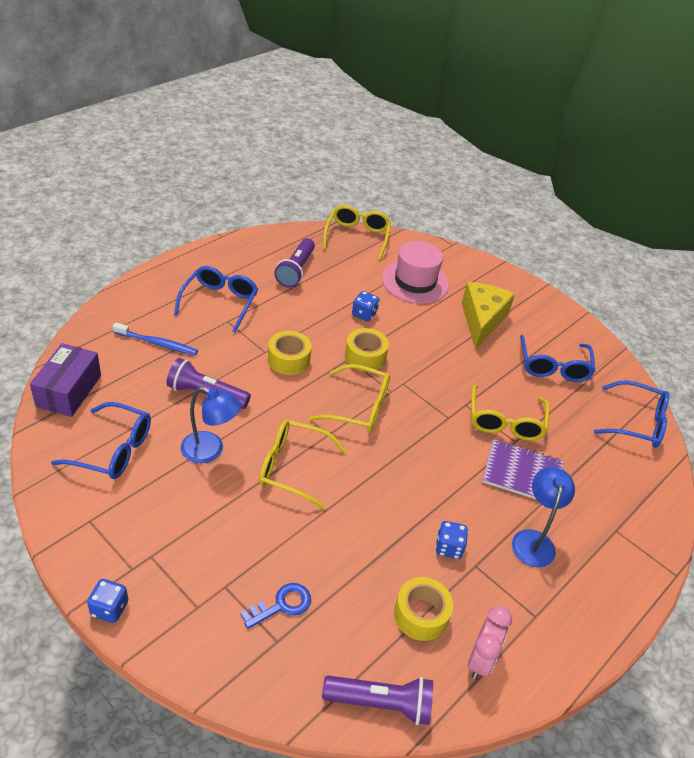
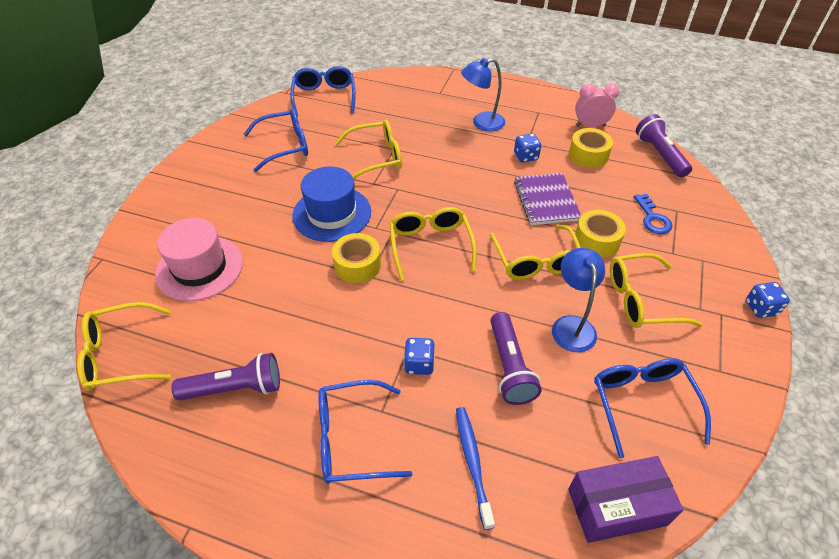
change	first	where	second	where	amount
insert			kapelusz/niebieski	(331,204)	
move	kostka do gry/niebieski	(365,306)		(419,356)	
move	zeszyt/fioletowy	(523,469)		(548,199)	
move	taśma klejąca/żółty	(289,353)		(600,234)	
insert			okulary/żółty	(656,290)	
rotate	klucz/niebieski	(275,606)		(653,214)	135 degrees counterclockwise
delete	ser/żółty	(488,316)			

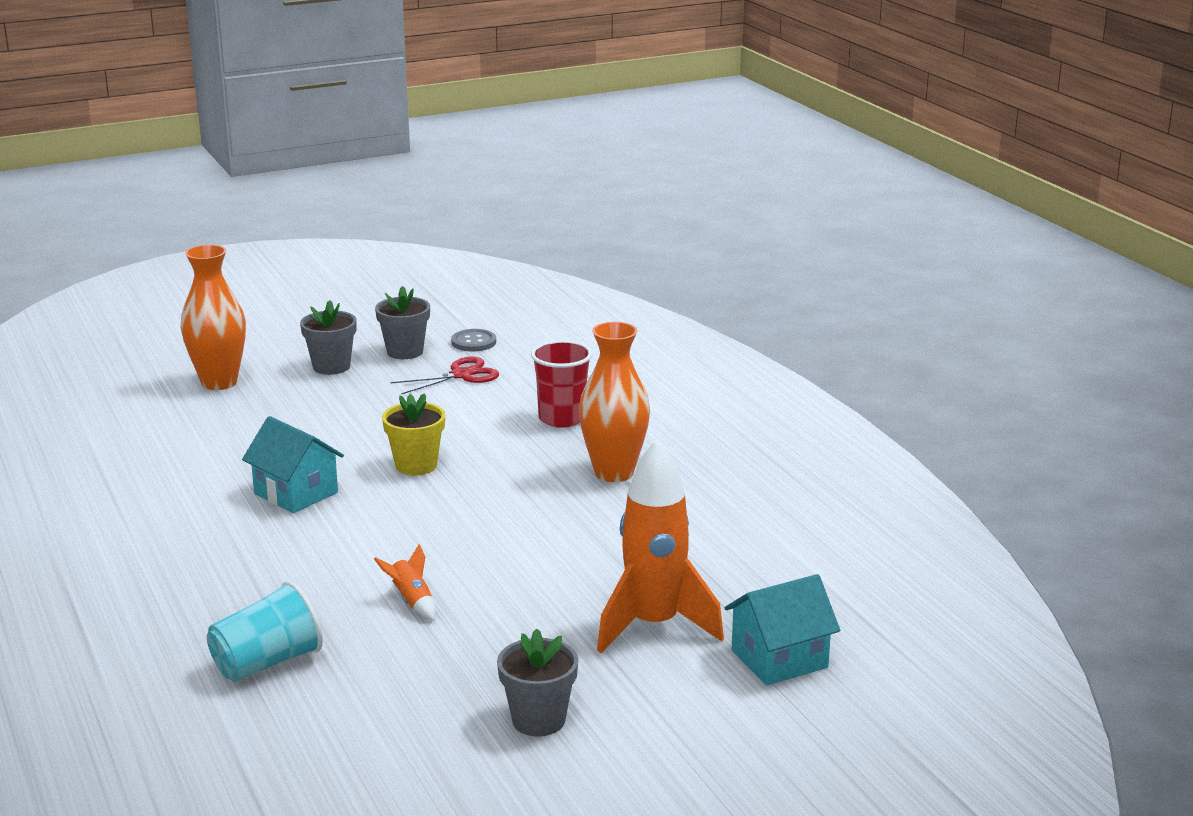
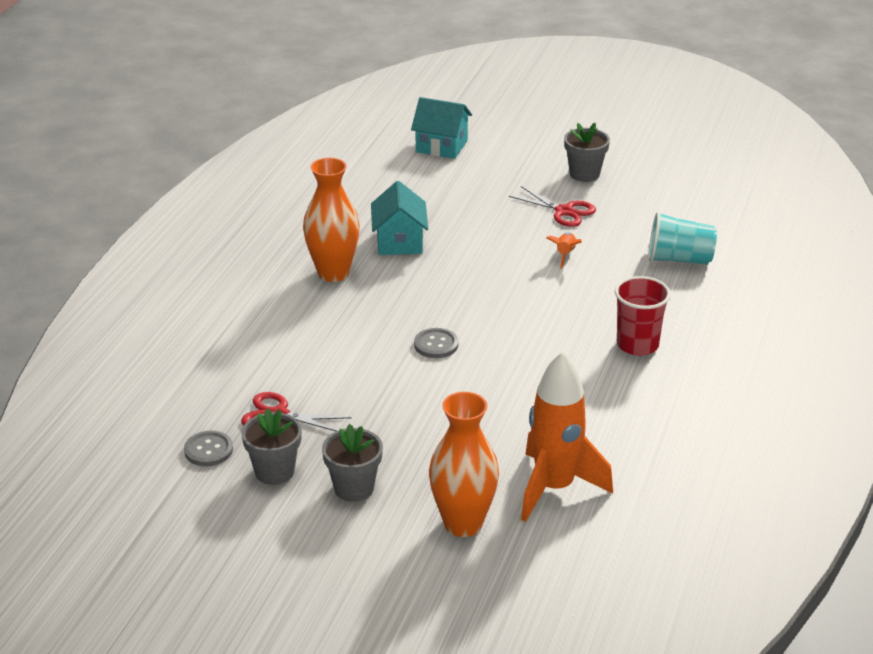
change	first	where	second	where	amount
move	domek/turkusowy	(293,464)		(399,218)	
replace	doniczka/żółty	(413,434)	guzik/szary	(436,343)	
insert			nożyczki/czerwony	(552,206)	
move	rakieta/pomarańczowy	(660,546)		(567,436)	
move	szklanka/czerwony	(562,384)		(643,316)	

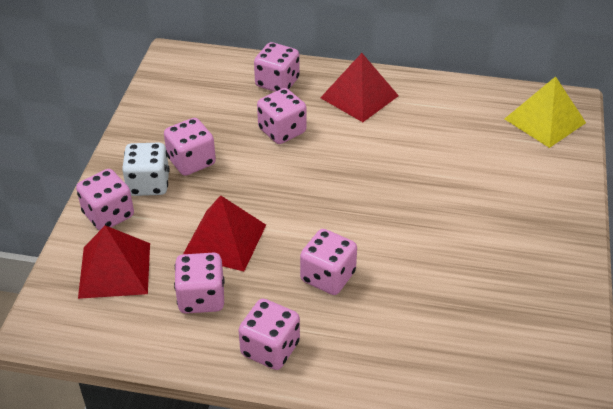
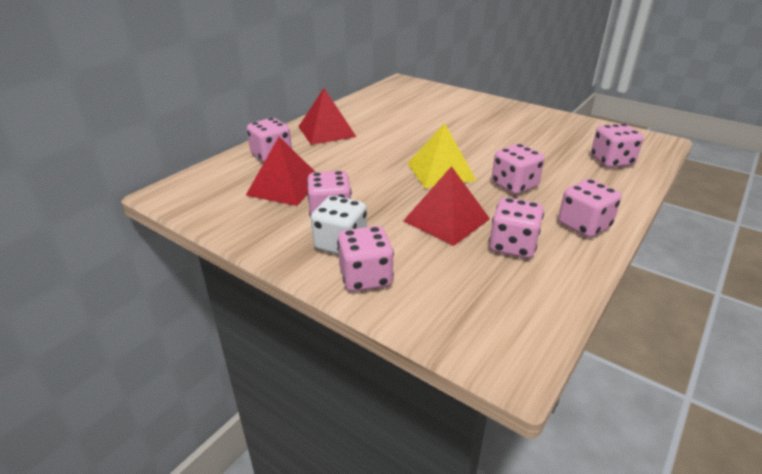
change	first	where	second	where	amount
move	piramida/czerwony	(114,262)		(280,171)	
move	piramida/żółty	(545,112)		(442,155)	
move	kostka do gry/różowy	(282,116)		(617,145)	

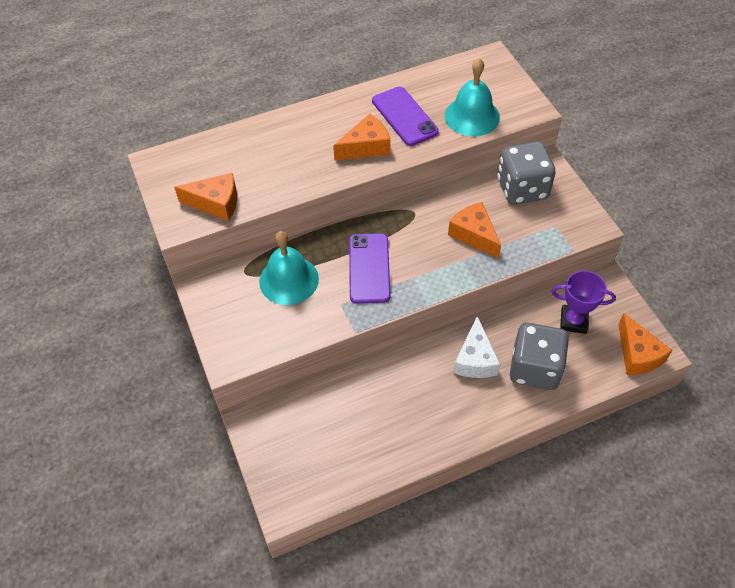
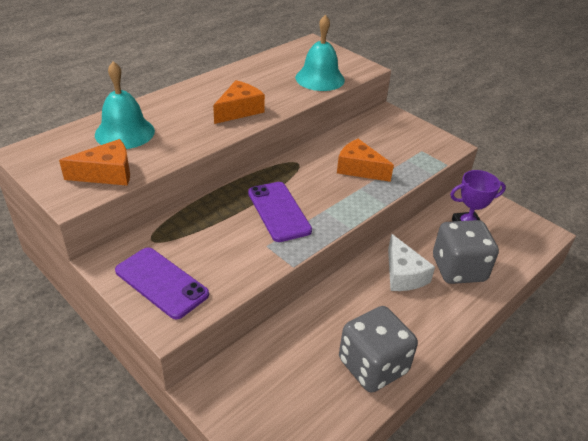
change	first	where	second	where	amount
move	dzwonek/turkusowy	(289,268)		(125,105)	
move	telefon/fioletowy	(405,116)		(162,283)	
move	kostka do gry/szary	(526,173)		(378,349)	
delete	ser/pomarańczowy	(645,344)			

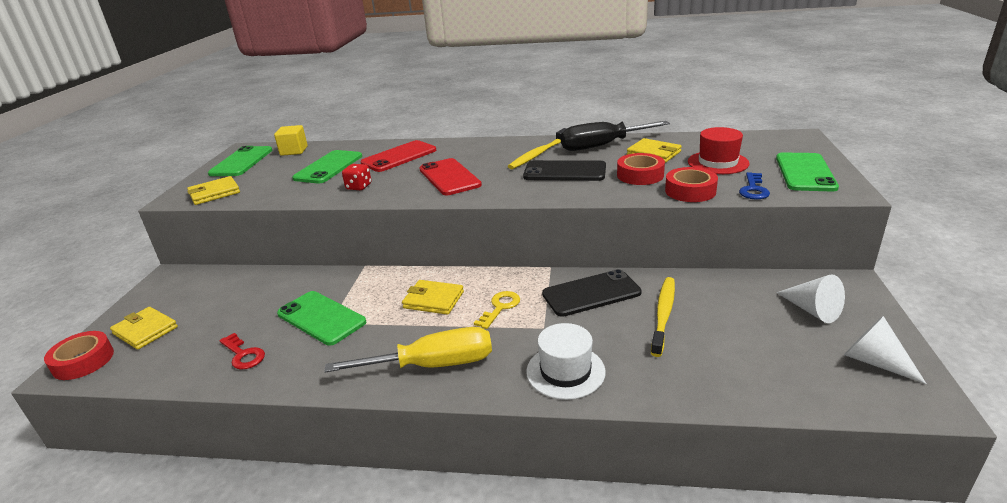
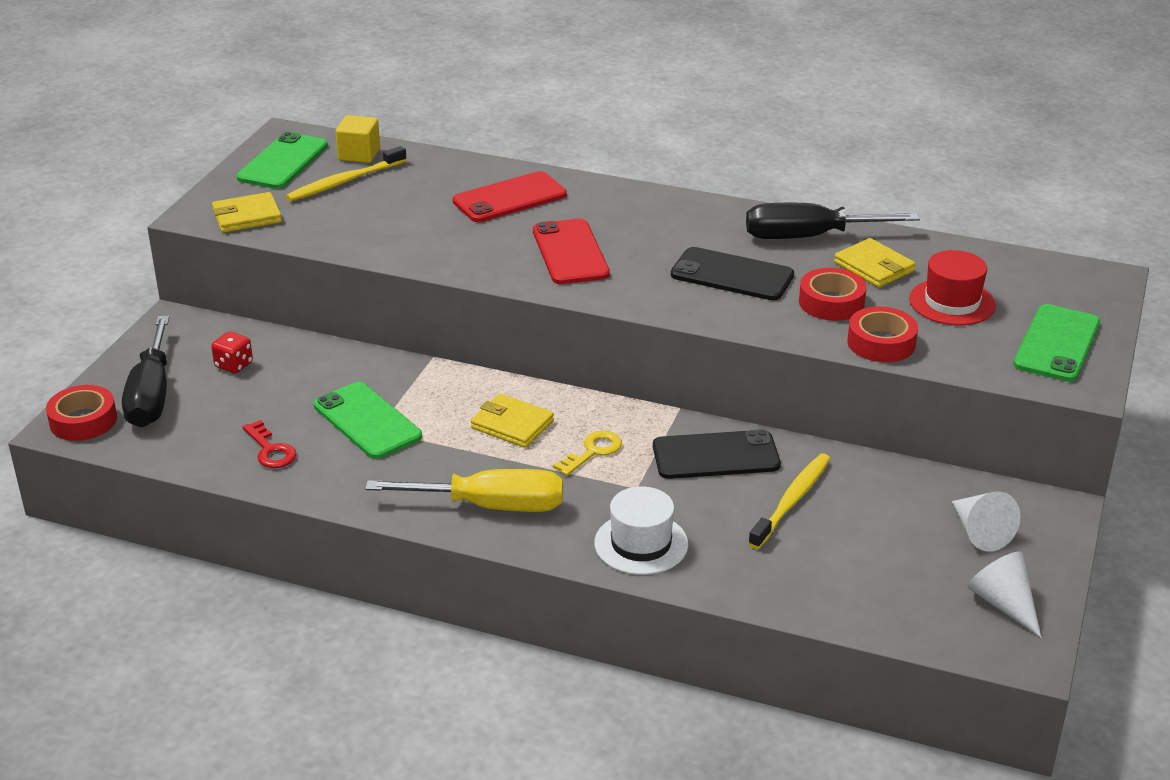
change	first	where	second	where	amount
replace	portfel/żółty	(144,328)	śrubokręt/czarny	(145,371)	
move	kostka do gry/czerwony	(356,177)		(232,352)	
move	szczoteczka do zębów/żółty	(537,148)		(346,174)	
delete	telefon/zielony	(327,167)			
delete	klucz/niebieski	(754,186)			

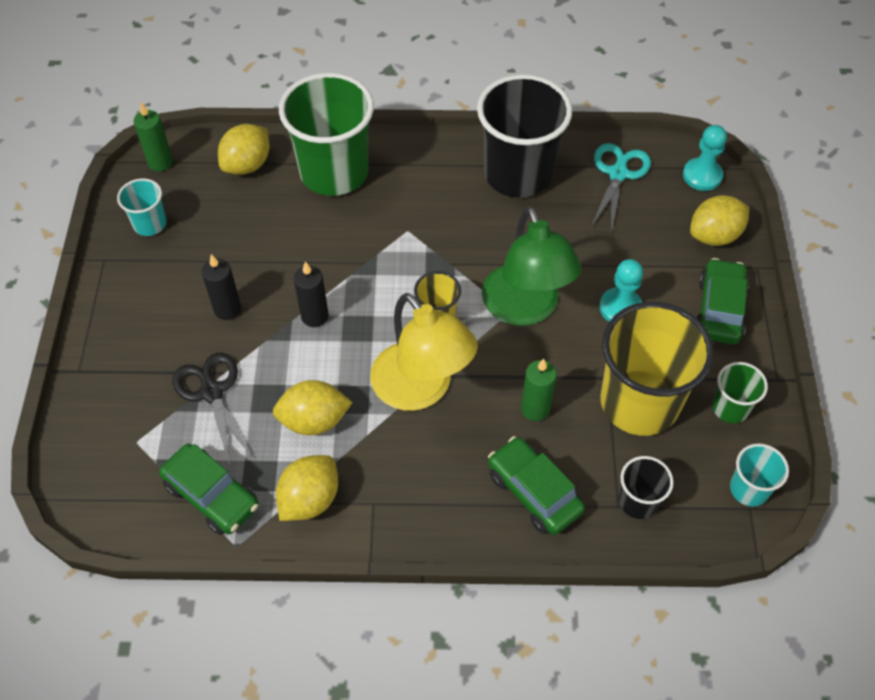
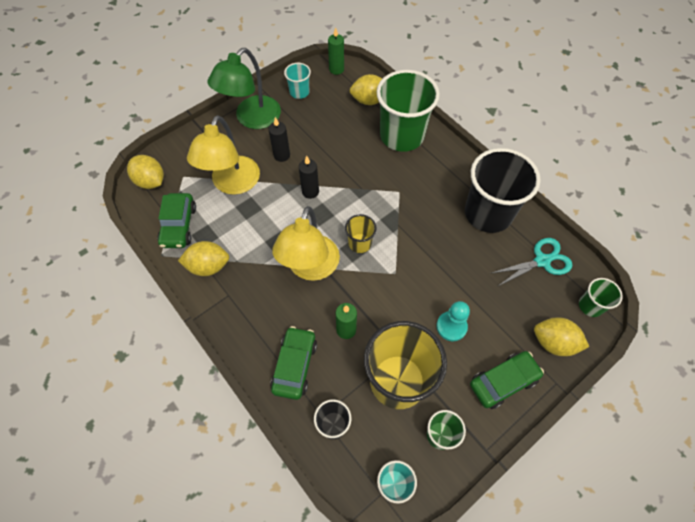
change	first	where	second	where	amount
move	cytryna/żółty	(313,407)		(145,172)	
replace	nożyczki/czarny	(213,409)	lampka/żółty	(223,155)	
move	lampka/zielony	(532,266)		(244,88)	
replace	pionek/turkusowy	(705,158)	szklanka/zielony	(601,297)	

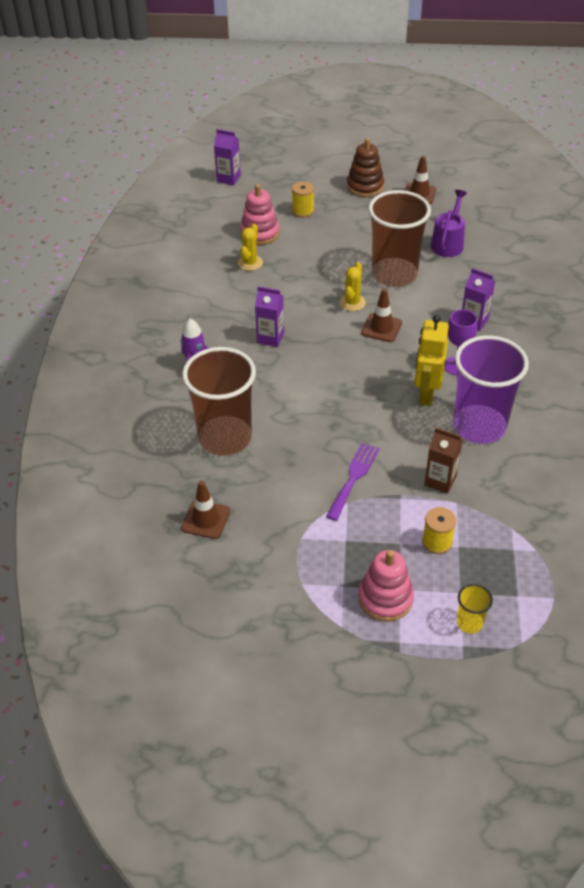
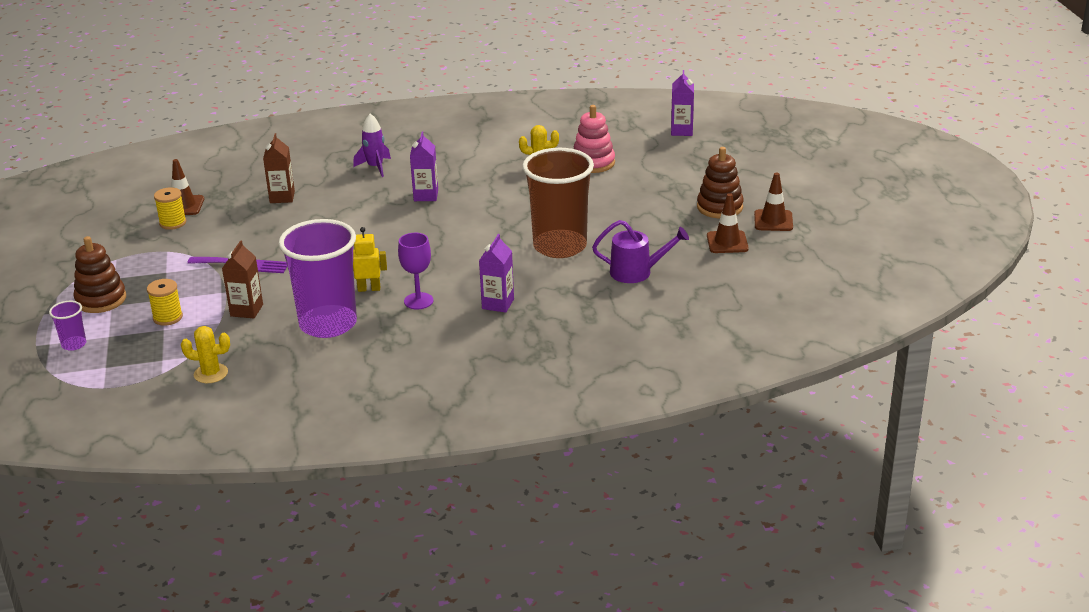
change	first	where	second	where	amount
recolor	szklanka/żółty	(475,609)	szklanka/fioletowy	(67,326)	
recolor	zabawka nakładanka/różowy	(386,585)	zabawka nakładanka/brązowy	(99,274)	
move	szpulka/żółty	(303,199)		(170,208)	
move	kaktus/żółty	(352,286)		(205,354)	
replace	szklanka/brązowy	(219,401)	karton mleka/brązowy	(279,168)	
resize	robot/żółty	(431,360)		(370,259)	x0.64
move	pachołek/brązowy	(381,315)		(773,202)	

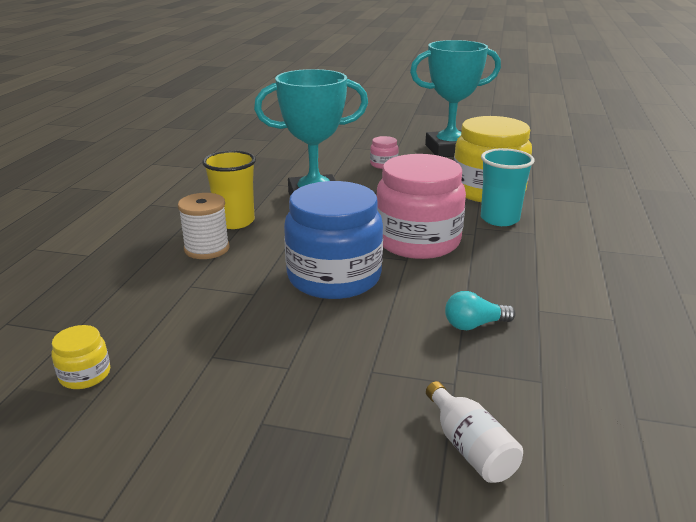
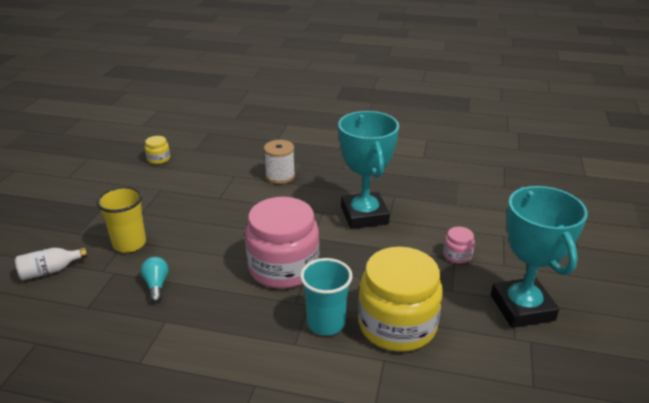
change	first	where	second	where	amount
move	szklanka/żółty	(229,190)		(121,220)	
delete	słoik/niebieski	(333,240)			

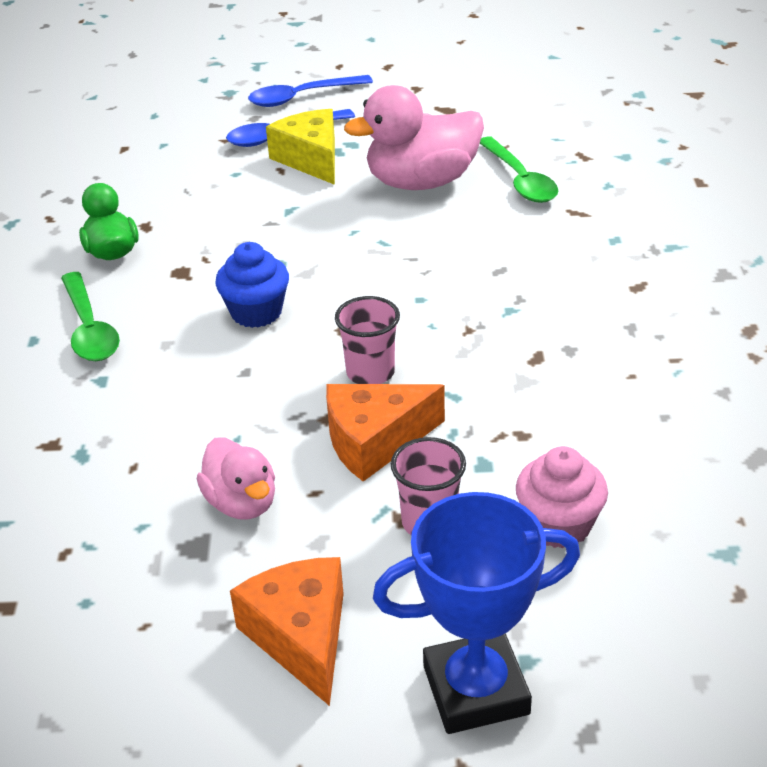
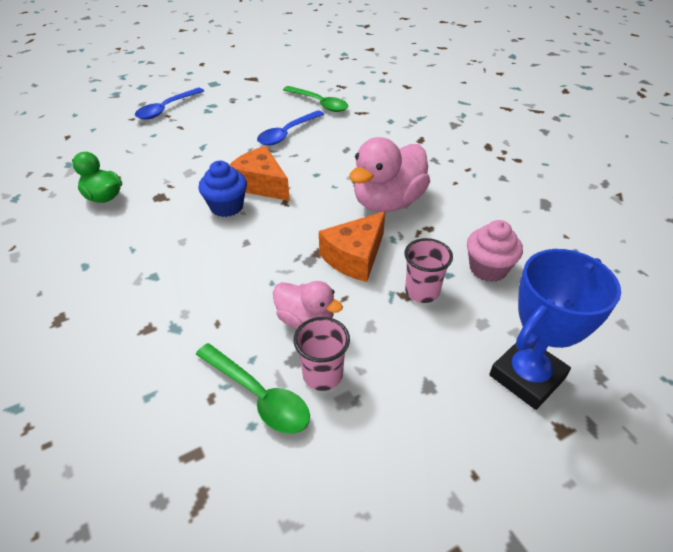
change	first	where	second	where	amount
move	łyżka/zielony	(90,316)		(253,388)	
move	ser/pomarańczowy	(287,631)		(259,173)	
move	łyżka/niebieski	(310,91)		(290,127)	
move	szklanka/różowy	(367,340)		(321,354)	
move	kaczka/różowy	(414,137)		(389,174)	
delete	ser/żółty	(300,147)			

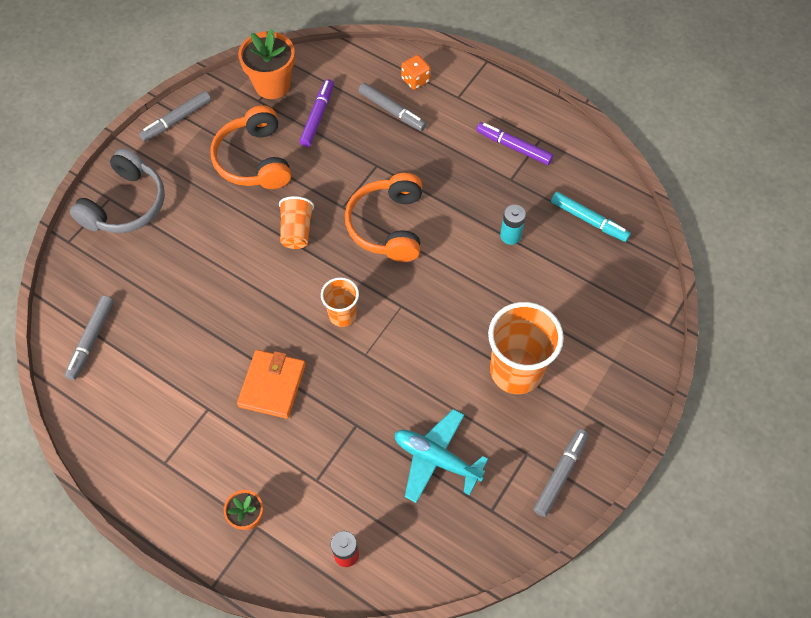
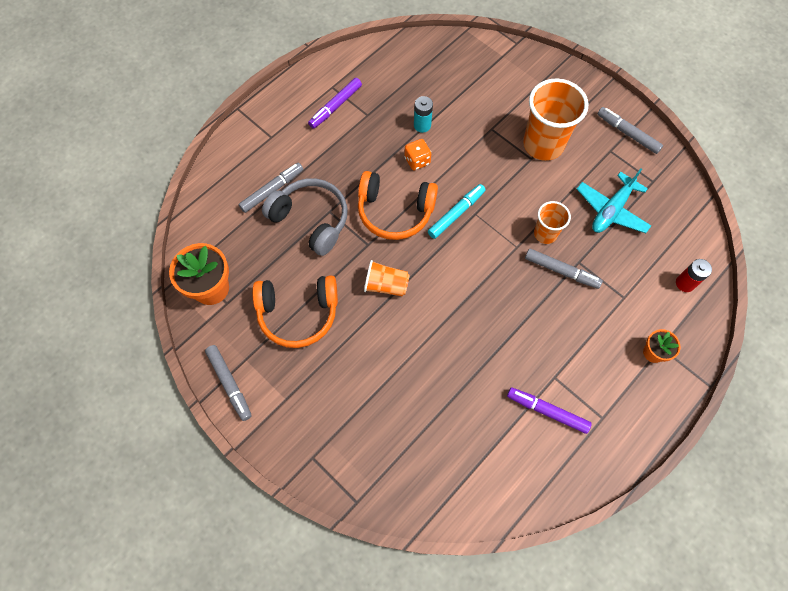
change	first	where	second	where	amount
move	słuchawki/szary	(117,190)		(304,217)	
move	kostka do gry/pomarańczowy	(416,72)		(417,154)	
move	flamaster/turkusowy	(591,217)		(457,211)	
move	flamaster/fioletowy	(316,113)		(549,410)	
move	flamaster/szary	(89,338)		(564,268)	
move	szklanka/pomarańczowy	(340,302)		(552,222)	
delete	portfel/pomarańczowy	(271,384)			

